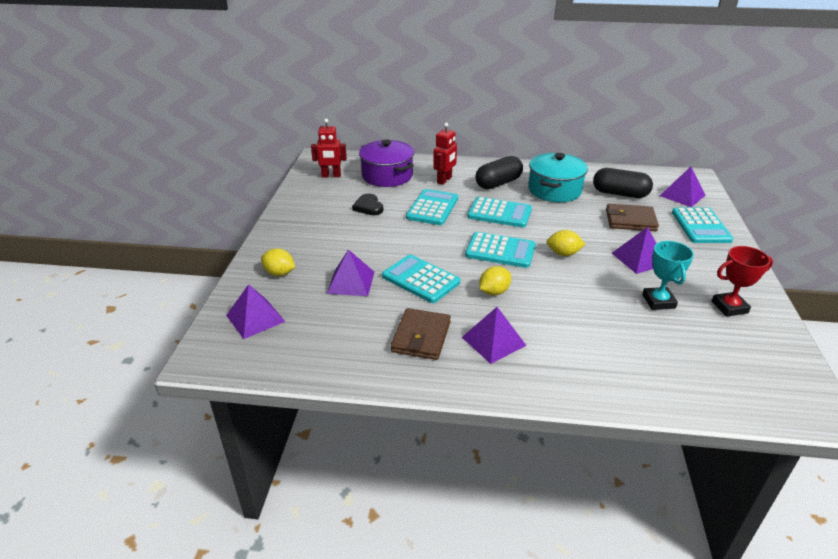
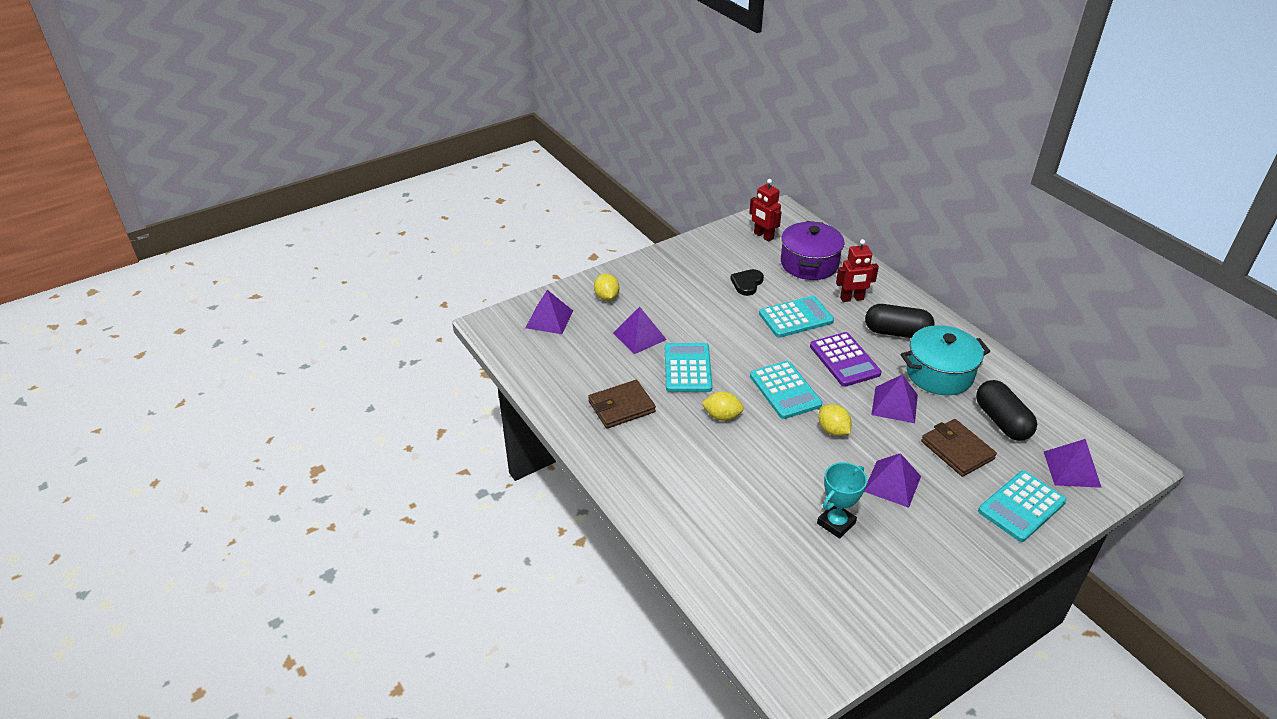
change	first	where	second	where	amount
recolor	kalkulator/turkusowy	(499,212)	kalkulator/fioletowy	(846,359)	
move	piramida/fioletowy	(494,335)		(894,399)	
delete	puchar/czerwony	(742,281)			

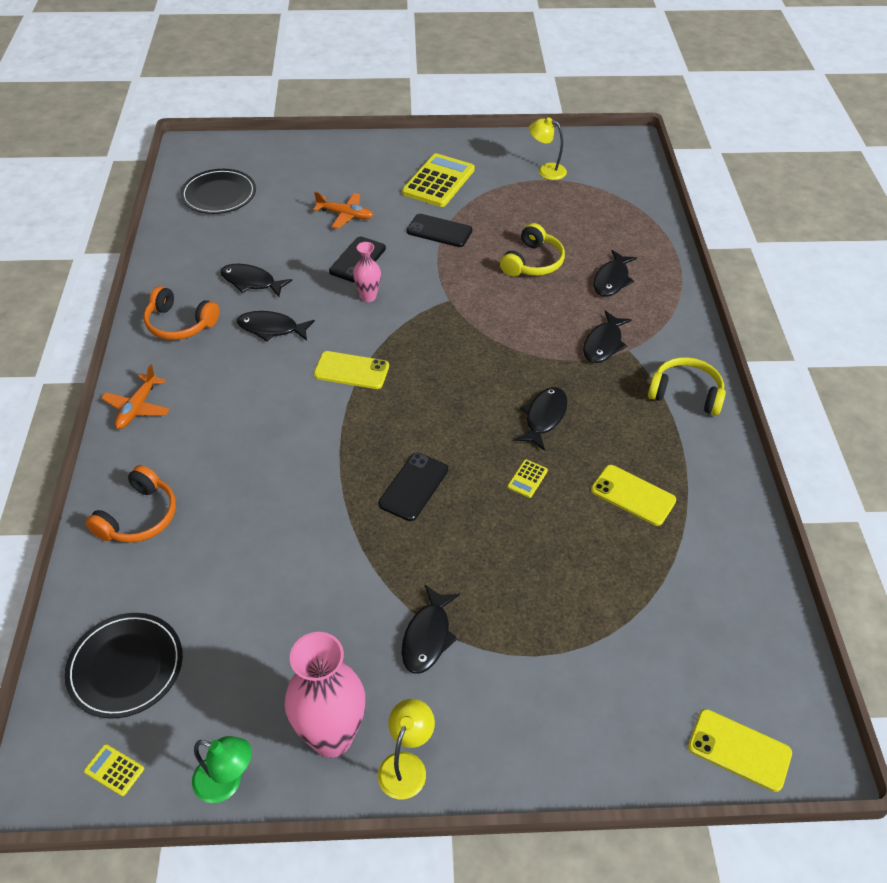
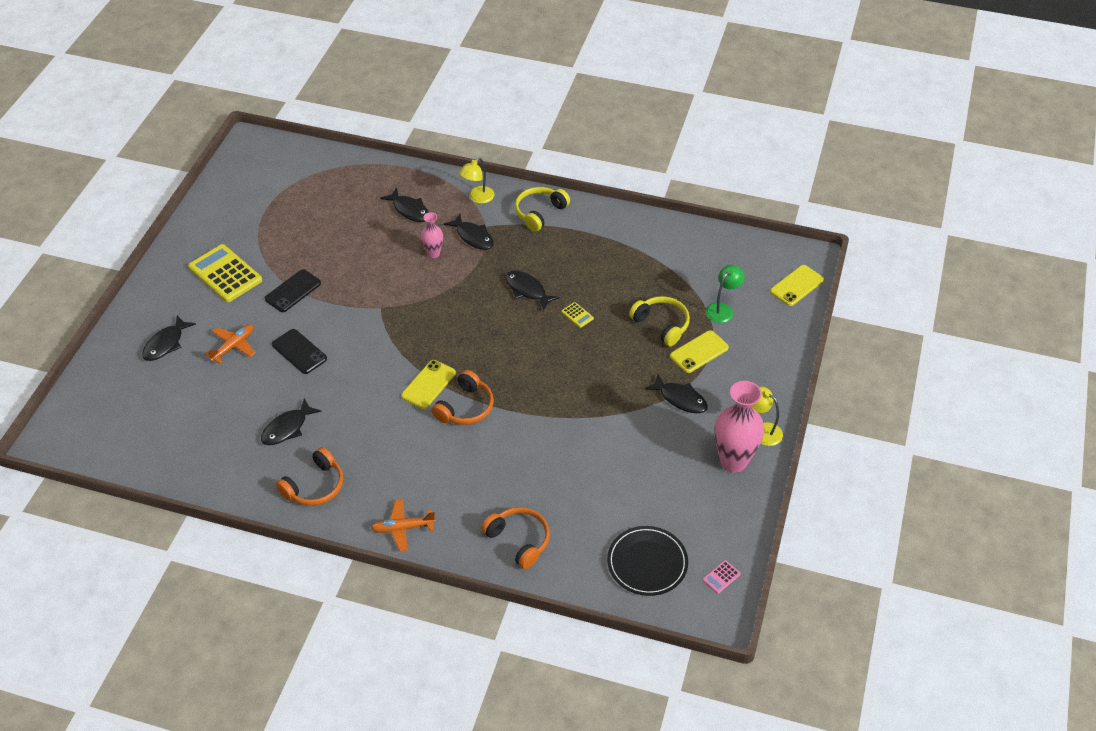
change	first	where	second	where	amount
move	ryba/czarny	(276,326)		(169,338)	
rotate	samolot/pomarańczowy	(135,396)		(403,525)	135 degrees clockwise
move	wazon/różowy	(367,272)		(432,235)	
insert			słuchawki/pomarańczowy	(462,397)	
move	lampka/żółty	(548,148)		(477,181)	
move	słuchawki/żółty	(532,249)		(659,321)	
move	telefon/żółty	(633,495)		(699,351)	
recolor	kalkulator/żółty	(114,770)	kalkulator/różowy	(722,577)	
move	lampka/zielony	(222,769)		(725,294)	
delete	talerz/czarny	(218,191)			
delete	telefon/czarny	(413,487)			

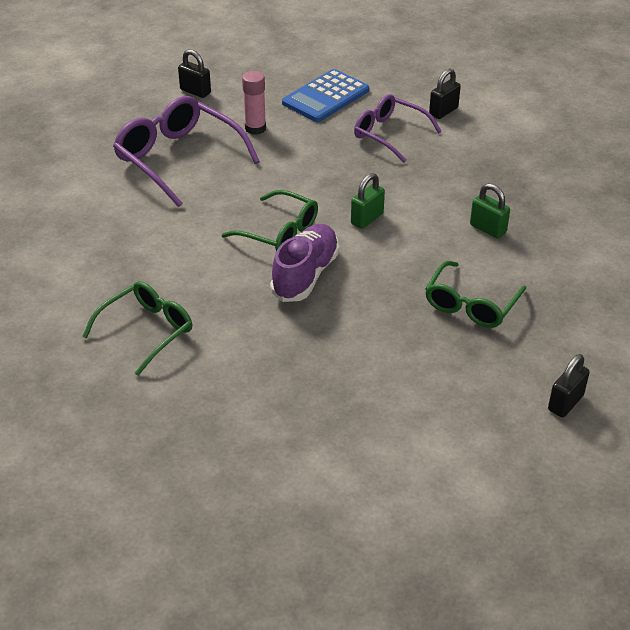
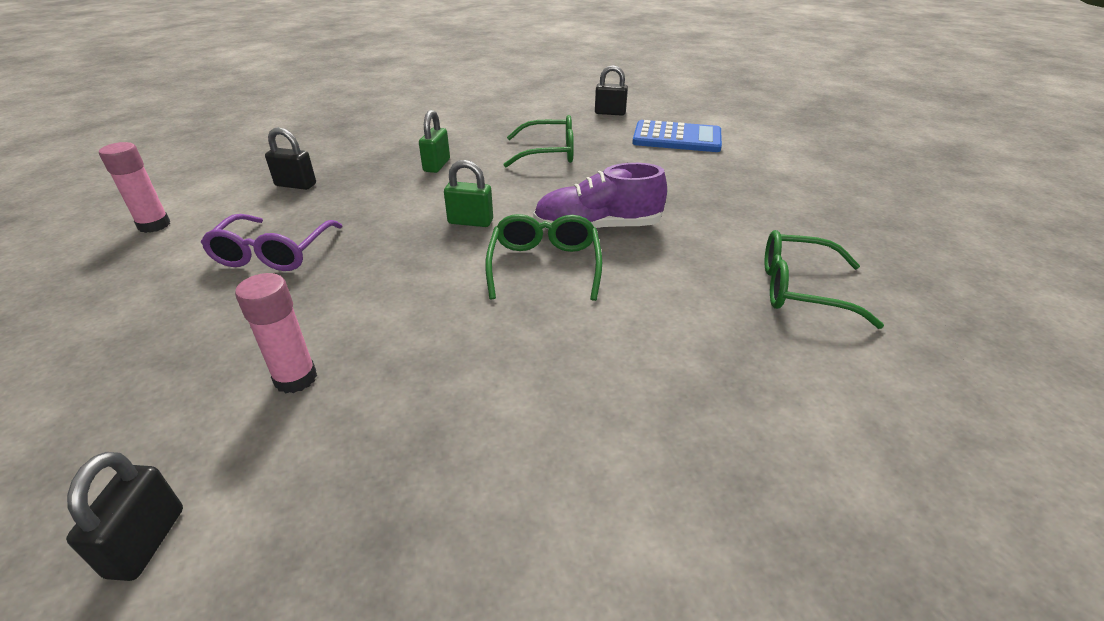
change	first	where	second	where	amount
insert			klej w sztyfcie/różowy	(134,187)	
move	kłódka/czarny	(445,93)		(290,158)	
move	kalkulator/niebieski	(325,95)		(677,136)	
delete	okulary/fioletowy	(186,151)			

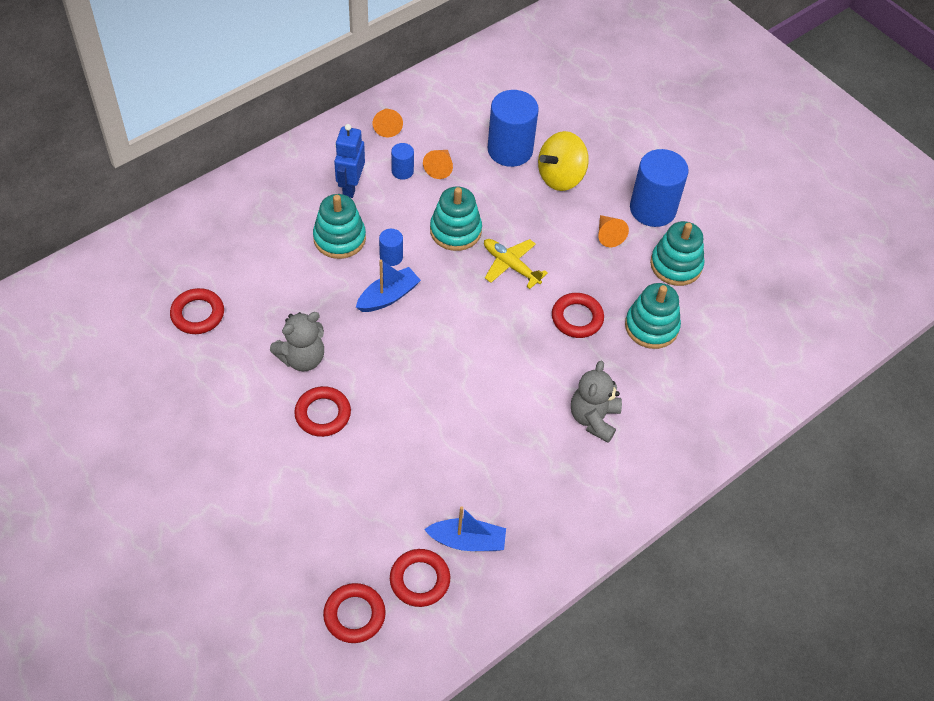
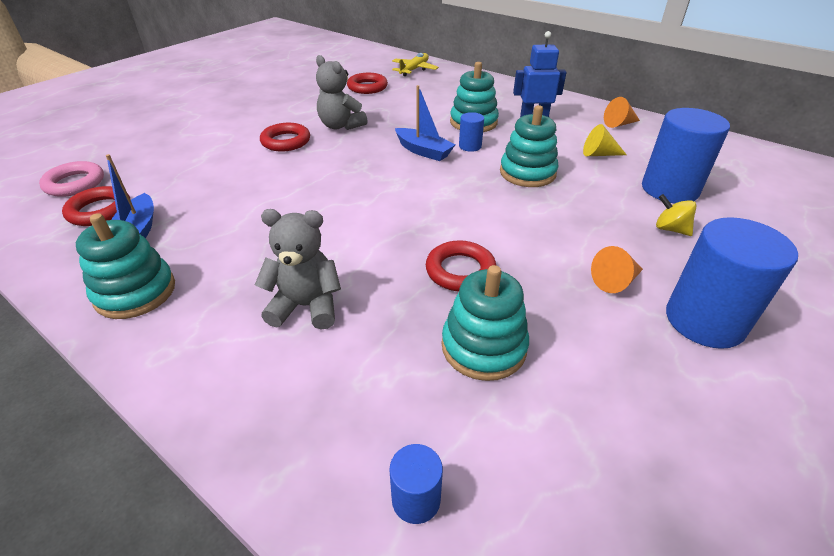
change	first	where	second	where	amount
recolor	pierścień/czerwony	(354,613)	pierścień/różowy	(71,179)	
move	zabawka nakładanka/turkusowy	(677,253)		(125,266)	
move	walec/niebieski	(402,161)		(416,484)	
move	samolot/żółty	(516,264)		(415,64)	
recolor	stożek/pomarańczowy	(438,164)	stożek/żółty	(605,140)	
resize	bączek/żółty	(563,161)		(676,215)	x0.53

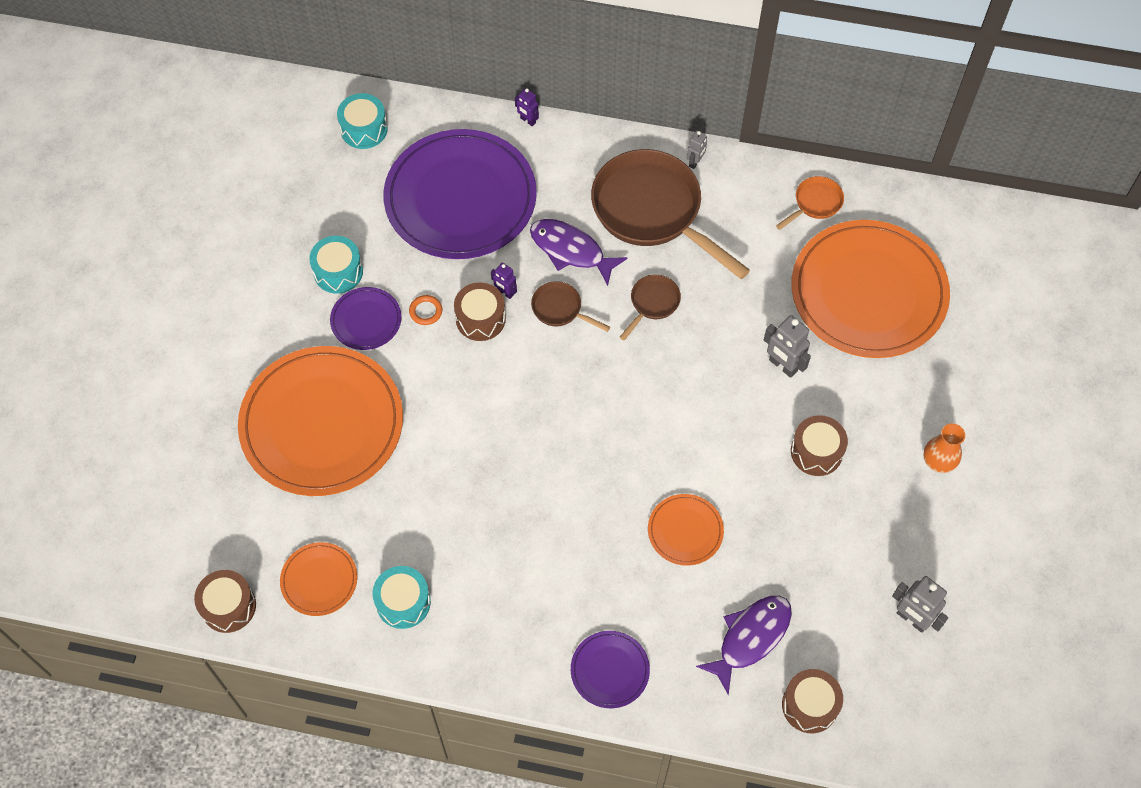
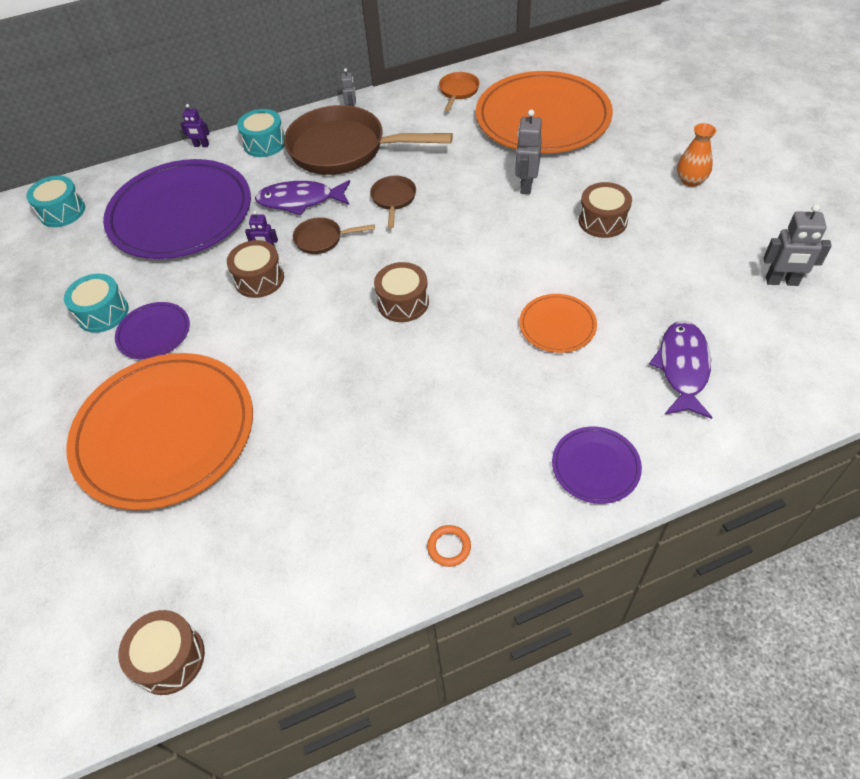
change	first	where	second	where	amount
move	bęben/turkusowy	(402,597)		(261,133)	
move	bęben/brązowy	(812,701)		(401,292)	
move	pierścień/pomarańczowy	(425,310)		(449,546)	
rotate	robot/szary	(787,346)		(528,151)	90 degrees clockwise
delete	talerz/pomarańczowy	(318,579)			

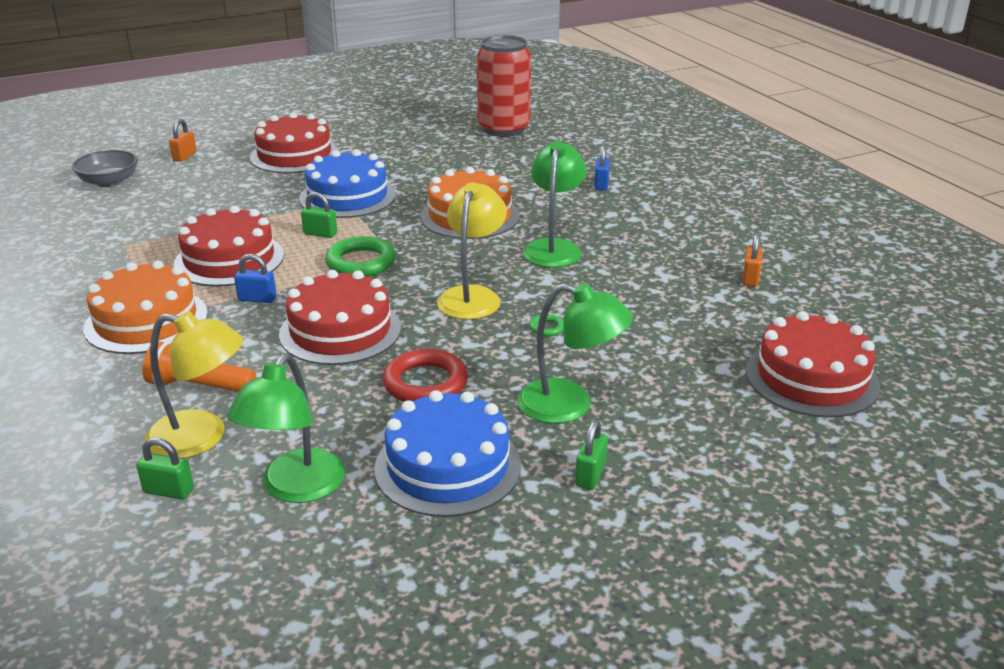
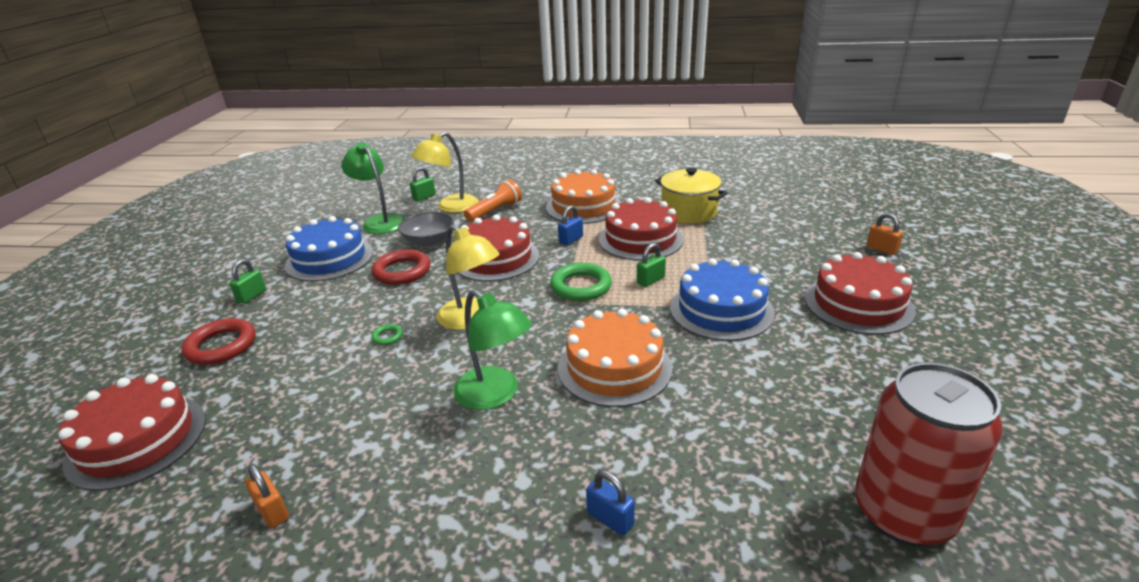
change	first	where	second	where	amount
insert			pierścień/czerwony	(219,341)	
rotate	kłódka/zielony	(591,455)		(247,281)	60 degrees clockwise
move	miska/szary	(105,168)		(426,229)	
insert			garnek/żółty	(691,195)	
delete	lampka/zielony	(575,353)			

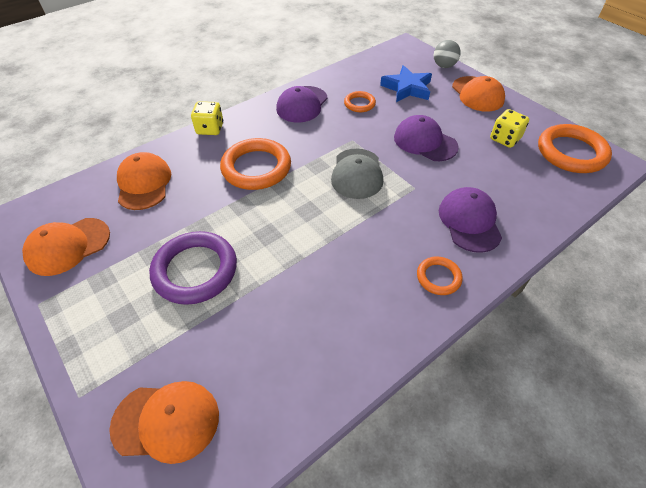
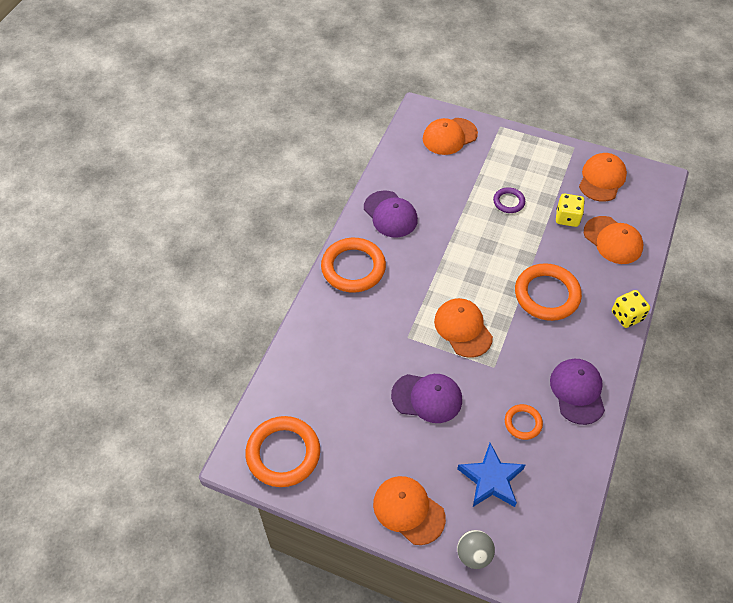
change	first	where	second	where	amount
resize	pierścień/pomarańczowy	(440,276)		(353,265)	x1.92
move	czapka/fioletowy	(470,220)		(391,214)	
recolor	czapka/szary	(357,174)	czapka/pomarańczowy	(463,328)	
resize	pierścień/fioletowy	(193,268)		(509,200)	x0.52
move	kostka do gry/żółty	(509,128)		(570,210)	

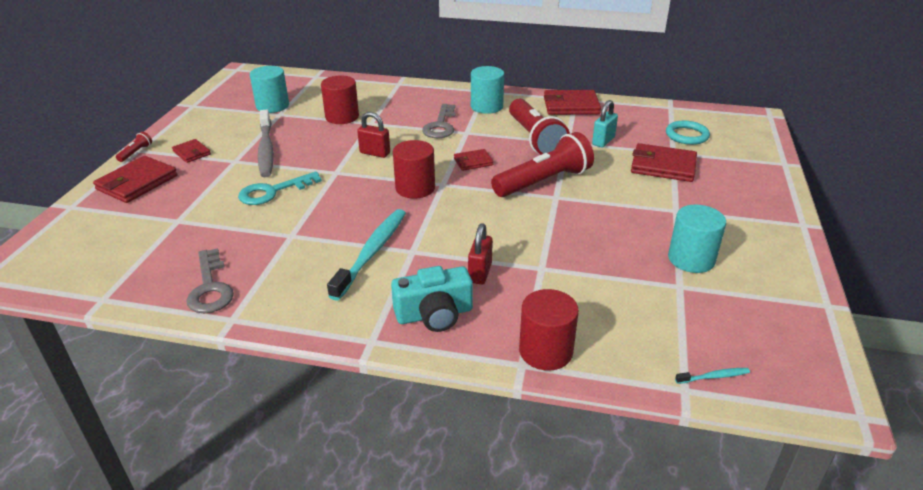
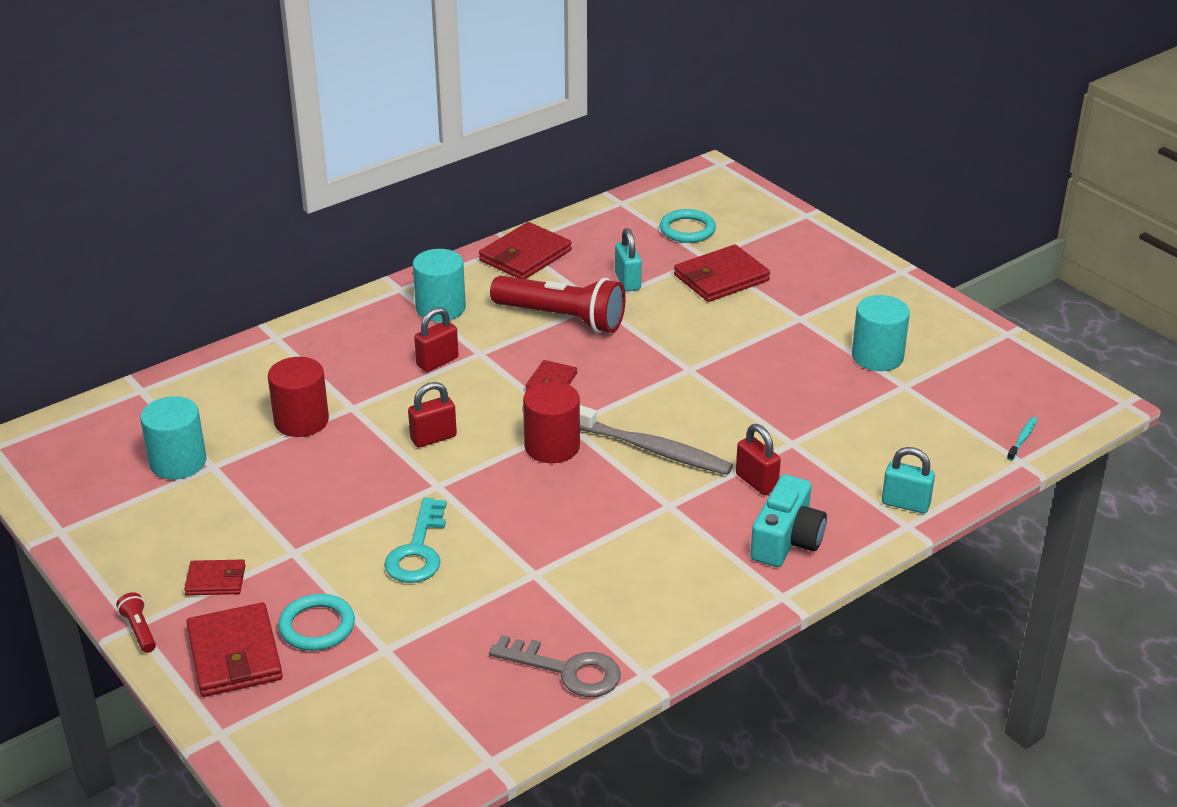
change	first	where	second	where	amount
insert			pierścień/turkusowy	(316,622)	
replace	klucz/szary	(439,121)	kłódka/czerwony	(436,339)	
move	szczoteczka do zębów/szary	(266,143)		(656,440)	
replace	walec/czerwony	(549,330)	kłódka/turkusowy	(908,480)	
delete	szczoteczka do zębów/turkusowy	(366,255)			
delete	latarka/czerwony	(542,164)			

